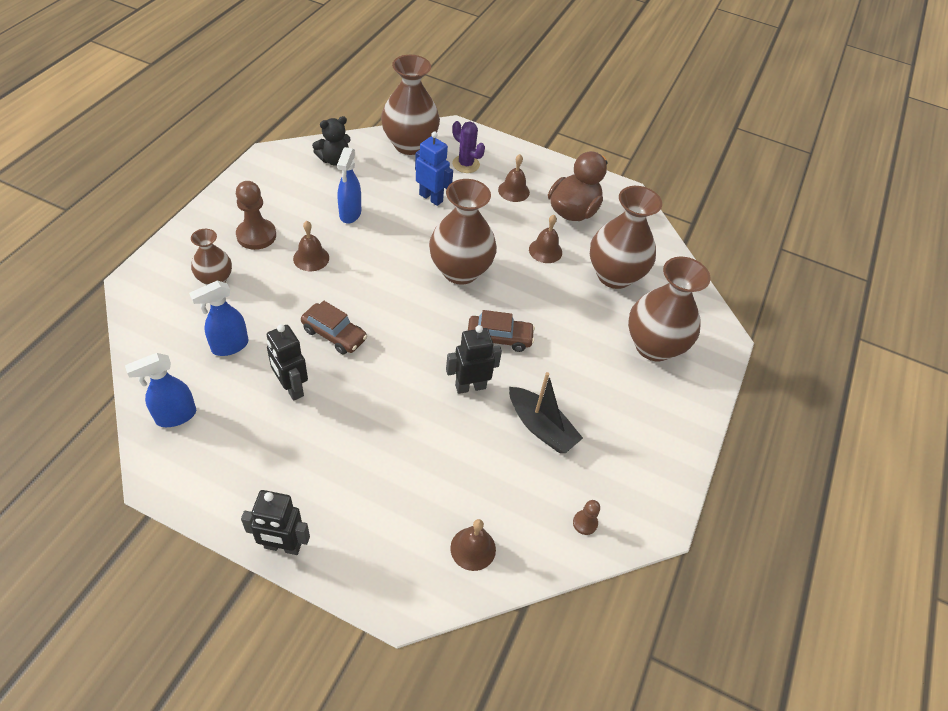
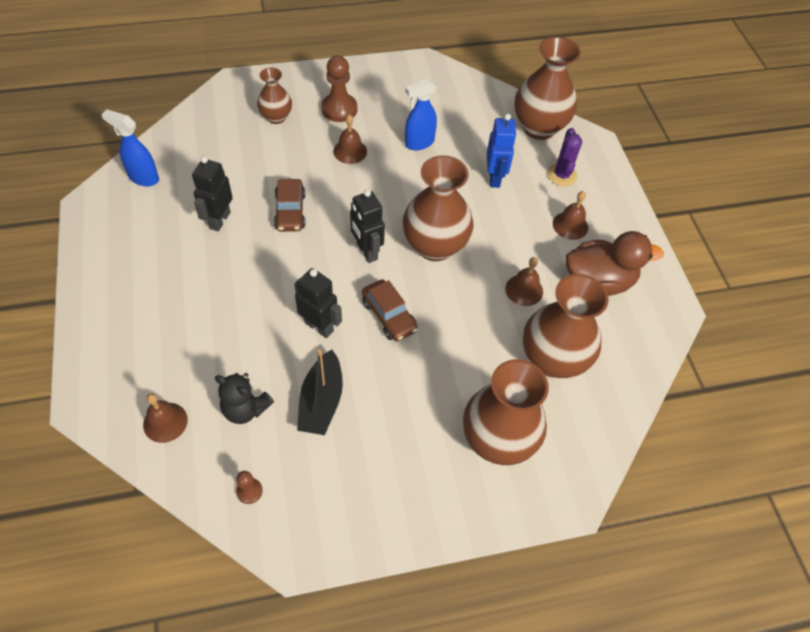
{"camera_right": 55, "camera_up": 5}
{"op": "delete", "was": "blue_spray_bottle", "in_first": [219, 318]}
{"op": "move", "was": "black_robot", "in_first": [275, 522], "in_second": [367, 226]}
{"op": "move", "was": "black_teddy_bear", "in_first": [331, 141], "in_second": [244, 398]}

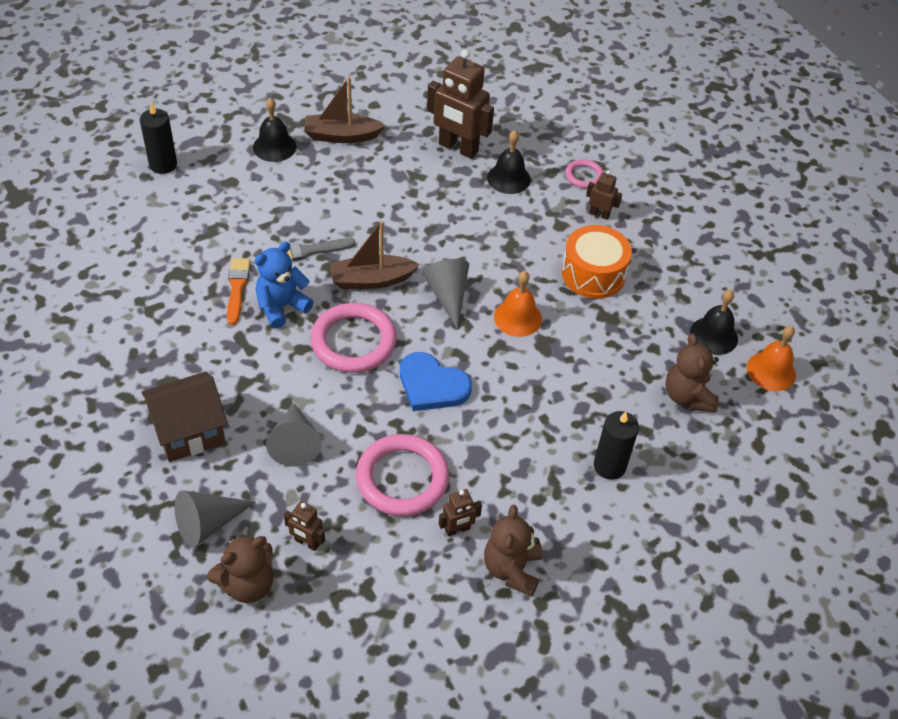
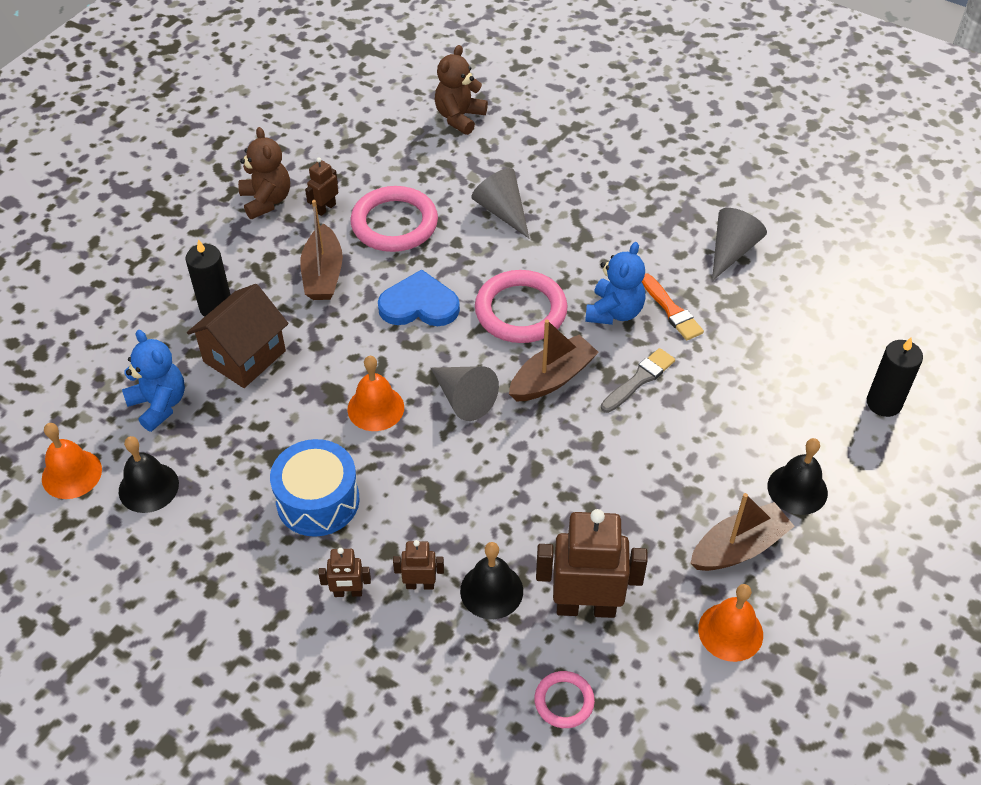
{"camera_right": 155, "camera_up": 0}
{"op": "insert", "now": "brown_boat", "in_second": [321, 250]}
{"op": "insert", "now": "orange_bell", "in_second": [730, 623]}
{"op": "move", "was": "brown_house", "in_first": [184, 416], "in_second": [238, 336]}
{"op": "move", "was": "grey_cone", "in_first": [215, 519], "in_second": [739, 244]}
{"op": "move", "was": "brown_robot", "in_first": [304, 526], "in_second": [418, 565]}
{"op": "move", "was": "pink_ring", "in_first": [584, 173], "in_second": [564, 699]}
{"op": "recolor", "was": "orange_drum", "now": "blue_drum", "in_first": [597, 262], "in_second": [315, 488]}
{"op": "recolor", "was": "brown_teddy_bear", "now": "blue_teddy_bear", "in_first": [692, 372], "in_second": [153, 381]}

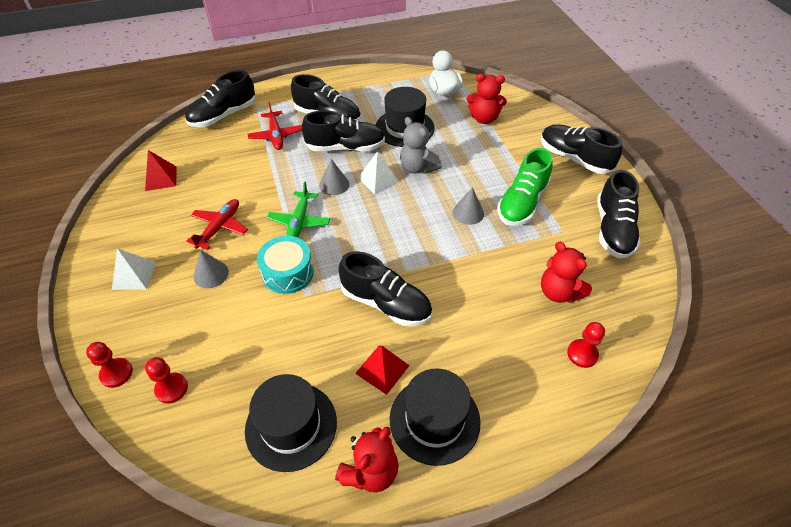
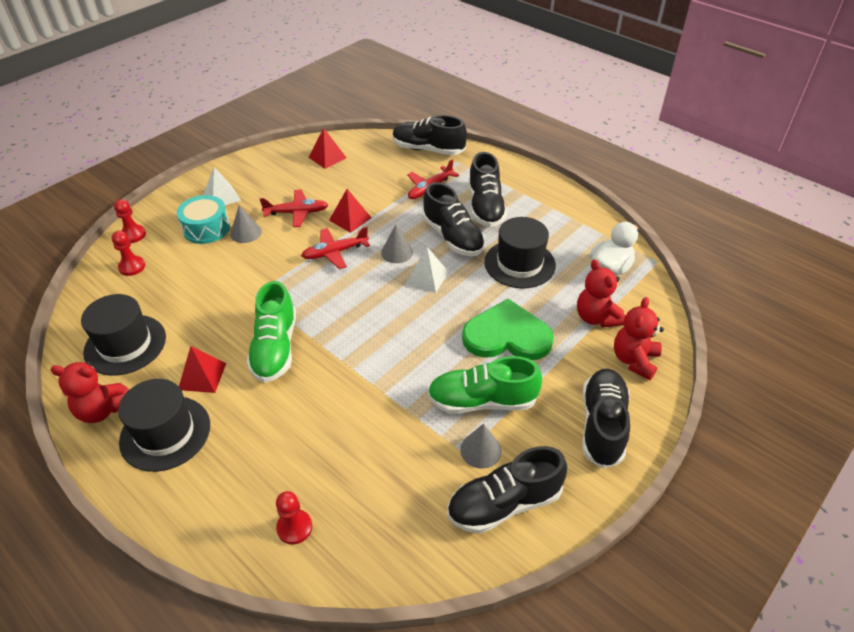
{"camera_right": 60, "camera_up": -5}
{"op": "delete", "was": "grey_teddy_bear", "in_first": [421, 145]}
{"op": "insert", "now": "red_pyramid", "in_second": [350, 211]}
{"op": "insert", "now": "green_heart", "in_second": [508, 329]}
{"op": "move", "was": "turquoise_drum", "in_first": [285, 265], "in_second": [203, 219]}
{"op": "move", "was": "grey_cone", "in_first": [468, 206], "in_second": [481, 446]}
{"op": "move", "was": "red_teddy_bear", "in_first": [566, 272], "in_second": [639, 338]}
{"op": "recolor", "was": "green_plane", "now": "red_plane", "in_first": [298, 210], "in_second": [335, 248]}
{"op": "recolor", "was": "black_shoe", "now": "green_shoe", "in_first": [385, 288], "in_second": [271, 332]}

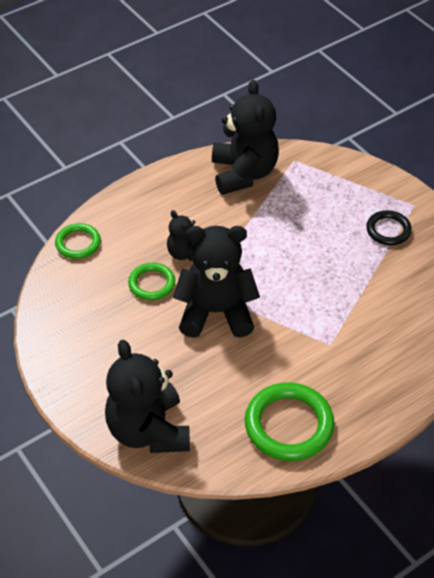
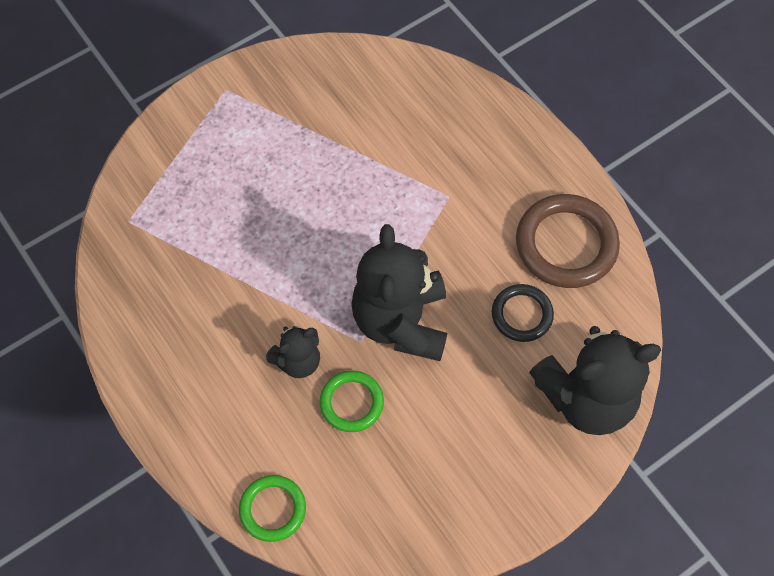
{"camera_right": -90, "camera_up": 15}
{"op": "delete", "was": "black_teddy_bear", "in_first": [245, 137]}
{"op": "move", "was": "black_ring", "in_first": [389, 227], "in_second": [523, 313]}
{"op": "recolor", "was": "green_ring", "now": "brown_ring", "in_first": [289, 421], "in_second": [568, 241]}

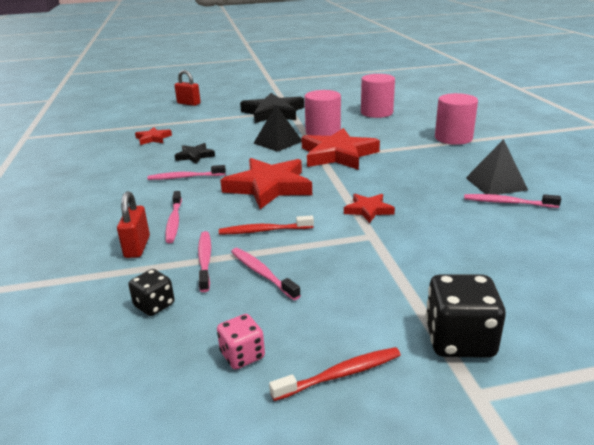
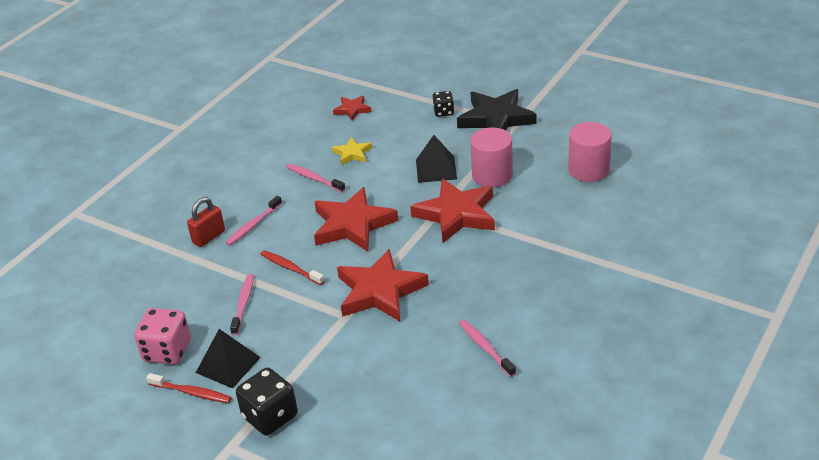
{"camera_right": 45, "camera_up": 10}
{"op": "delete", "was": "red_padlock", "in_first": [187, 88]}
{"op": "delete", "was": "pink_toothbrush", "in_first": [204, 261]}
{"op": "delete", "was": "pink_cylinder", "in_first": [456, 119]}
{"op": "move", "was": "black_dice", "in_first": [151, 292], "in_second": [443, 104]}
{"op": "move", "was": "black_pyramid", "in_first": [497, 167], "in_second": [228, 359]}
{"op": "recolor", "was": "black_star", "now": "yellow_star", "in_first": [194, 153], "in_second": [352, 151]}
{"op": "resize", "was": "pink_dice", "in_first": [241, 342], "in_second": [162, 336], "ratio": 1.71}
{"op": "resize", "was": "red_star", "in_first": [369, 208], "in_second": [383, 285], "ratio": 2.0}

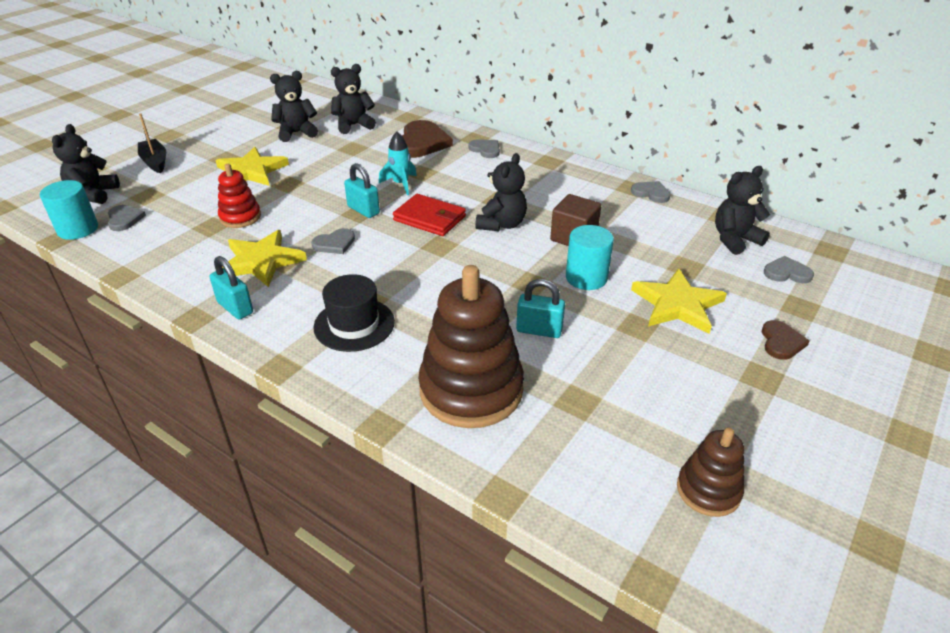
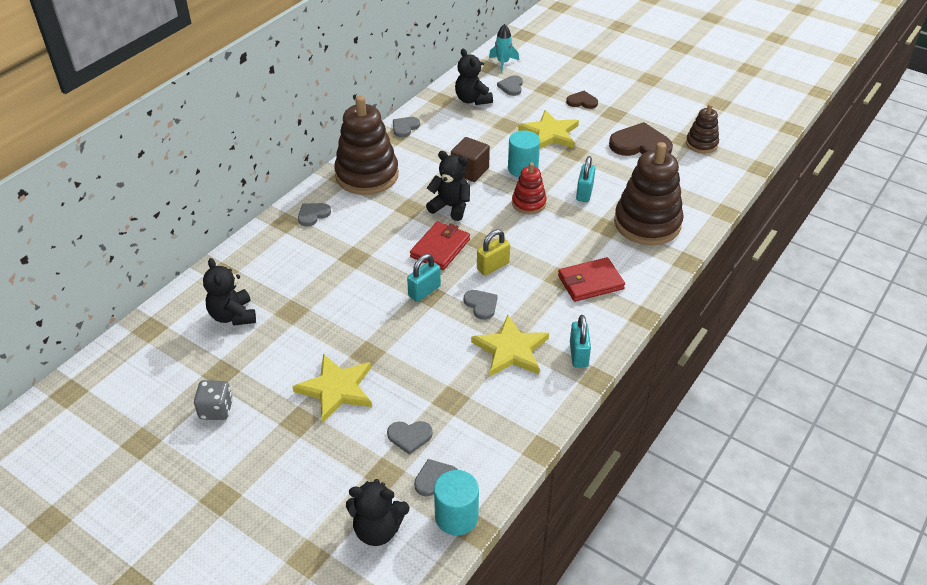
{"camera_right": -90, "camera_up": 5}
{"op": "delete", "was": "black_boat", "in_first": [152, 143]}
{"op": "delete", "was": "black_teddy_bear", "in_first": [294, 106]}
{"op": "insert", "now": "grey_dice", "in_second": [213, 400]}
{"op": "insert", "now": "brown_stacking_toy", "in_second": [366, 145]}
{"op": "insert", "now": "grey_heart", "in_second": [410, 438]}
{"op": "insert", "now": "yellow_padlock", "in_second": [493, 252]}
{"op": "move", "was": "red_stacking_toy", "in_first": [239, 196], "in_second": [529, 188]}
{"op": "move", "was": "turquoise_rocket", "in_first": [398, 163], "in_second": [504, 48]}
{"op": "move", "was": "brown_heart", "in_first": [427, 139], "in_second": [641, 139]}
{"op": "replace", "was": "black_hat", "now": "red_wallet", "in_first": [354, 313], "in_second": [591, 279]}
{"op": "rotate", "was": "turquoise_padlock", "in_first": [231, 288], "in_second": [580, 341], "clockwise": -45}

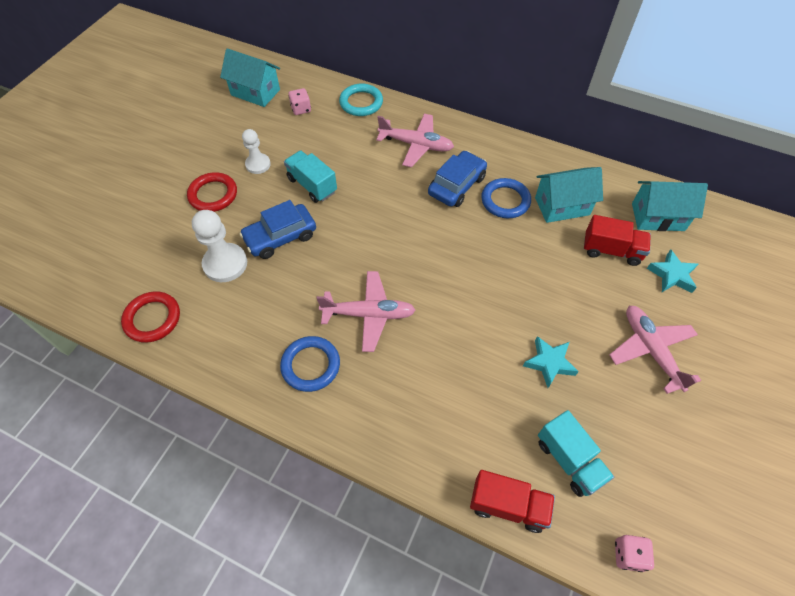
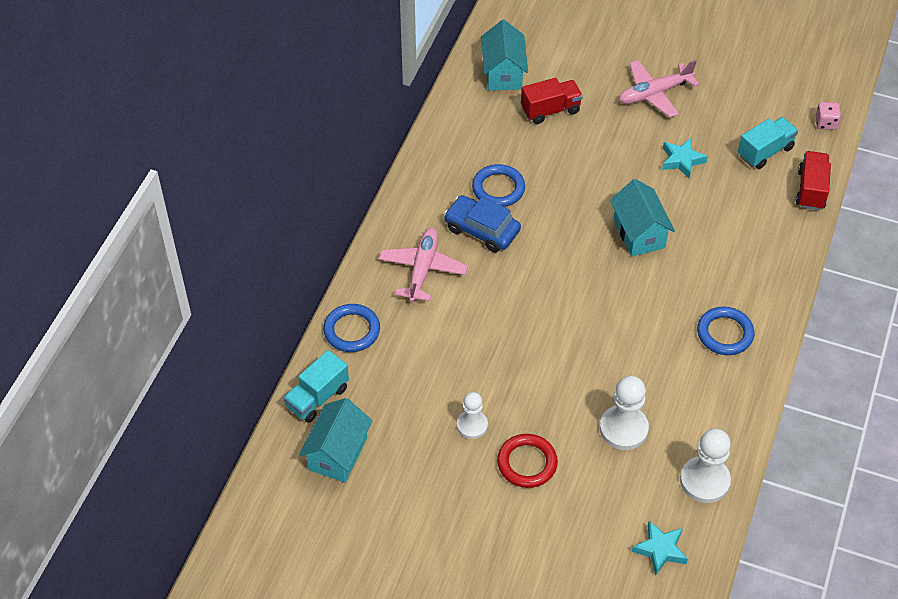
{"camera_right": -95, "camera_up": -5}
{"op": "delete", "was": "blue_car", "in_first": [278, 229]}
{"op": "delete", "was": "pink_dice", "in_first": [299, 101]}
{"op": "delete", "was": "pink_plane", "in_first": [366, 311]}
{"op": "move", "was": "turquoise_truck", "in_first": [310, 177], "in_second": [316, 386]}
{"op": "move", "was": "turquoise_house", "in_first": [569, 195], "in_second": [642, 217]}
{"op": "move", "was": "turquoise_star", "in_first": [672, 271], "in_second": [660, 548]}
{"op": "replace", "was": "red_ring", "now": "white_pawn", "in_first": [150, 317], "in_second": [705, 466]}
{"op": "recolor", "was": "turquoise_ring", "now": "blue_ring", "in_first": [361, 100], "in_second": [351, 328]}
{"op": "rotate", "was": "red_truck", "in_first": [617, 240], "in_second": [552, 101], "clockwise": 60}

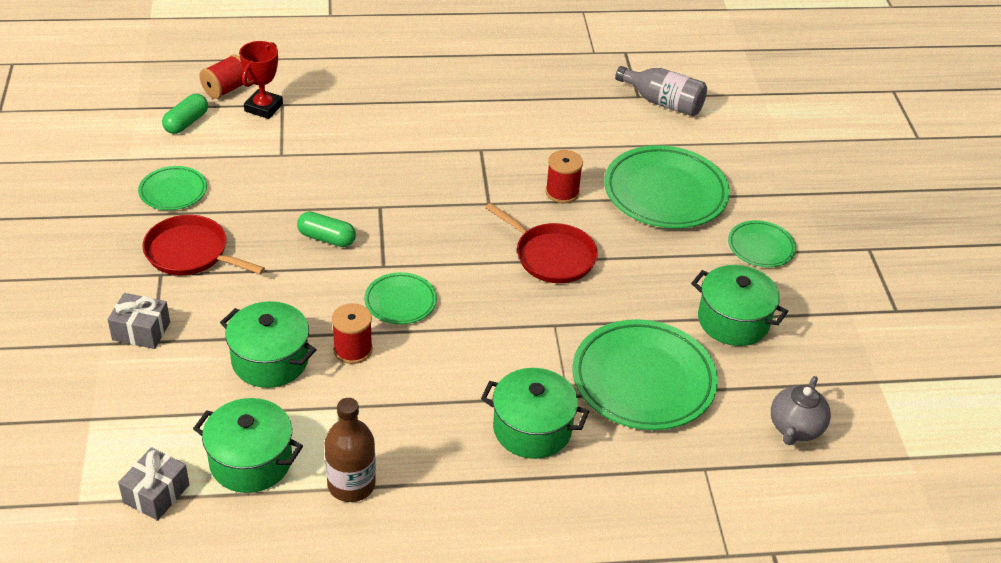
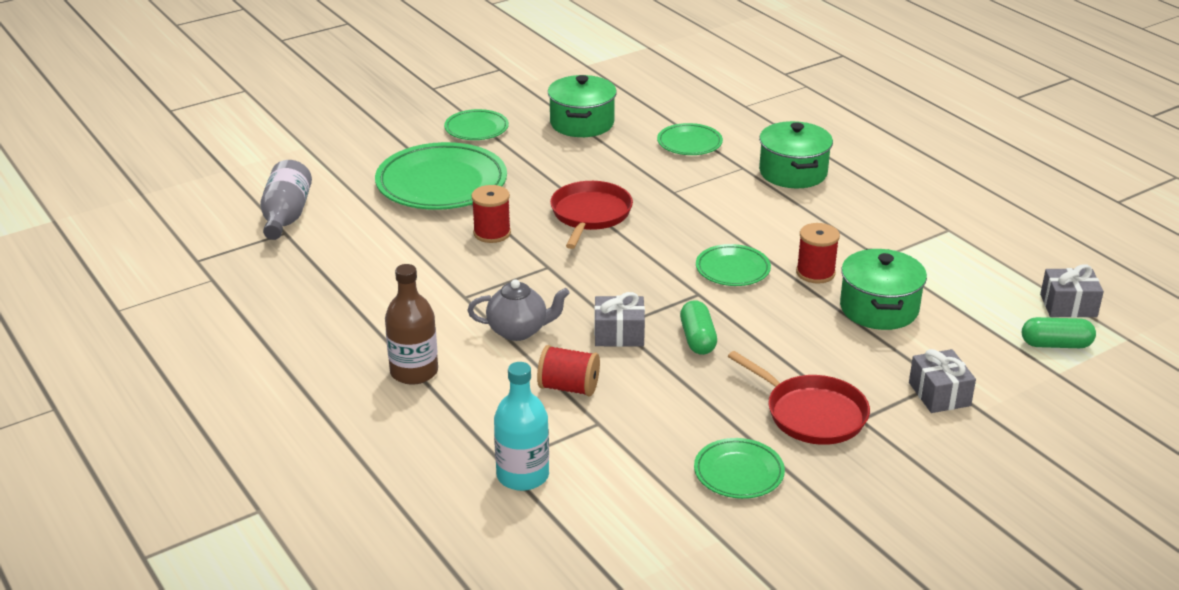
{"camera_right": -115, "camera_up": -10}
{"op": "delete", "was": "green_pot", "in_first": [248, 445]}
{"op": "insert", "now": "grey_gift", "in_second": [619, 319]}
{"op": "move", "was": "green_capsule", "in_first": [185, 114], "in_second": [1059, 332]}
{"op": "move", "was": "red_spool", "in_first": [224, 76], "in_second": [568, 371]}
{"op": "move", "was": "brown_bottle", "in_first": [350, 450], "in_second": [411, 324]}
{"op": "move", "was": "grey_teapot", "in_first": [801, 410], "in_second": [519, 310]}
{"op": "replace", "was": "red_trophy", "now": "turquoise_bottle", "in_first": [261, 80], "in_second": [521, 426]}
{"op": "rotate", "was": "red_pan", "in_first": [203, 245], "in_second": [799, 398], "clockwise": -45}
{"op": "resize", "was": "green_plate", "in_first": [645, 374], "in_second": [690, 139], "ratio": 0.52}

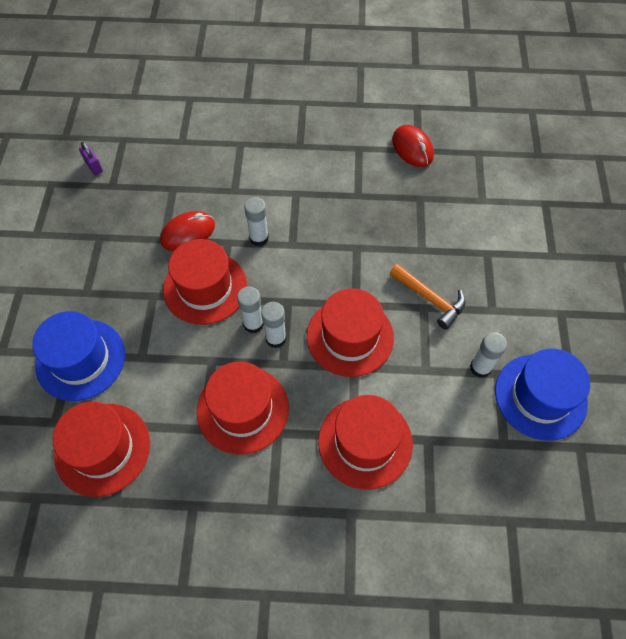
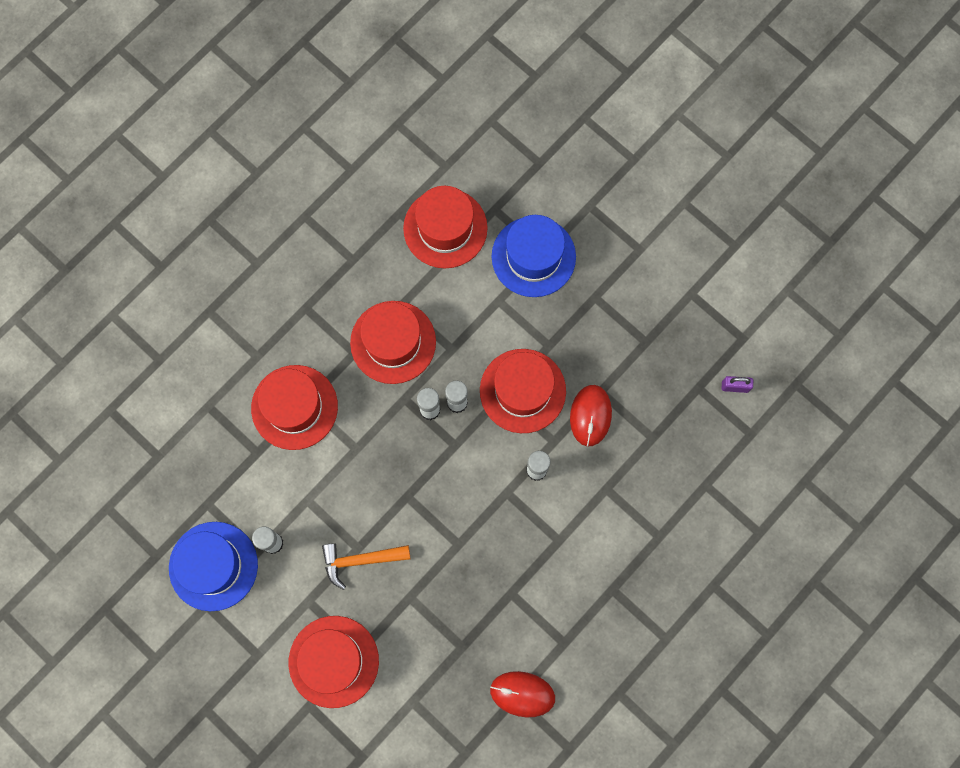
{"camera_right": 130, "camera_up": 15}
{"op": "move", "was": "red_hat", "in_first": [350, 332], "in_second": [334, 662]}

